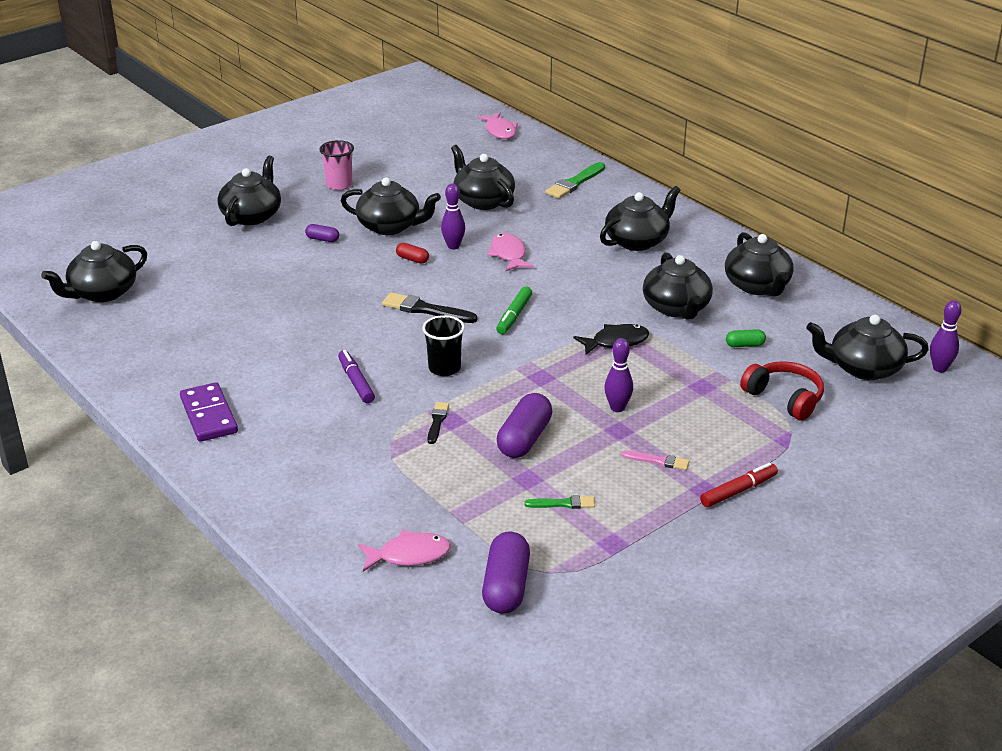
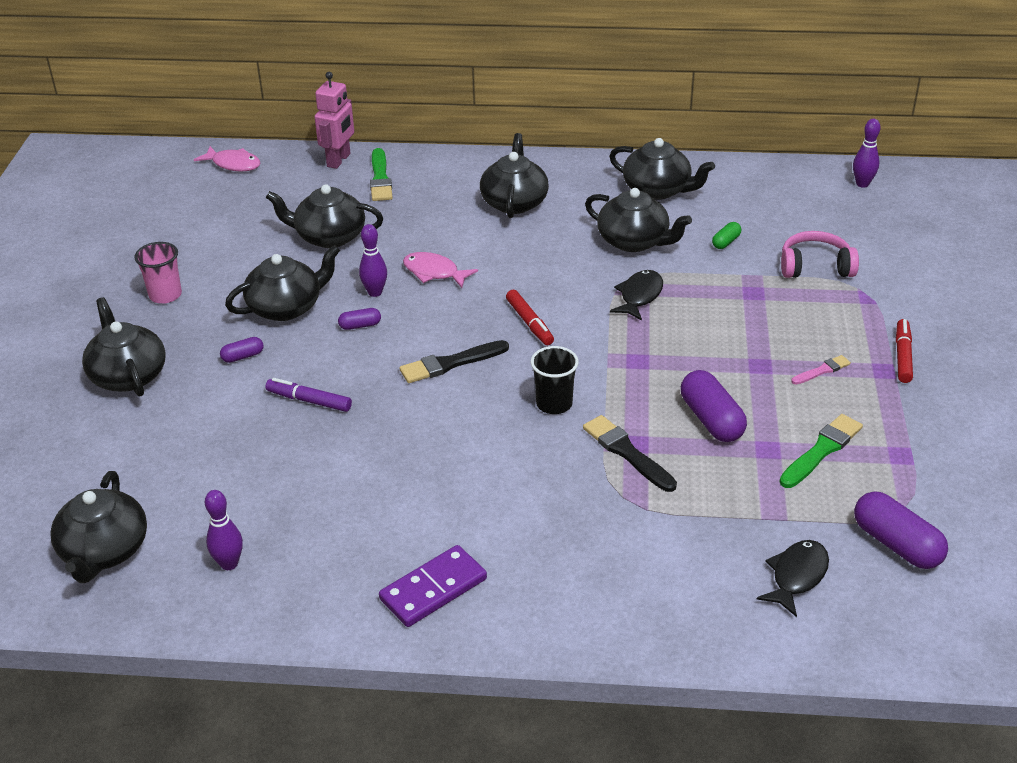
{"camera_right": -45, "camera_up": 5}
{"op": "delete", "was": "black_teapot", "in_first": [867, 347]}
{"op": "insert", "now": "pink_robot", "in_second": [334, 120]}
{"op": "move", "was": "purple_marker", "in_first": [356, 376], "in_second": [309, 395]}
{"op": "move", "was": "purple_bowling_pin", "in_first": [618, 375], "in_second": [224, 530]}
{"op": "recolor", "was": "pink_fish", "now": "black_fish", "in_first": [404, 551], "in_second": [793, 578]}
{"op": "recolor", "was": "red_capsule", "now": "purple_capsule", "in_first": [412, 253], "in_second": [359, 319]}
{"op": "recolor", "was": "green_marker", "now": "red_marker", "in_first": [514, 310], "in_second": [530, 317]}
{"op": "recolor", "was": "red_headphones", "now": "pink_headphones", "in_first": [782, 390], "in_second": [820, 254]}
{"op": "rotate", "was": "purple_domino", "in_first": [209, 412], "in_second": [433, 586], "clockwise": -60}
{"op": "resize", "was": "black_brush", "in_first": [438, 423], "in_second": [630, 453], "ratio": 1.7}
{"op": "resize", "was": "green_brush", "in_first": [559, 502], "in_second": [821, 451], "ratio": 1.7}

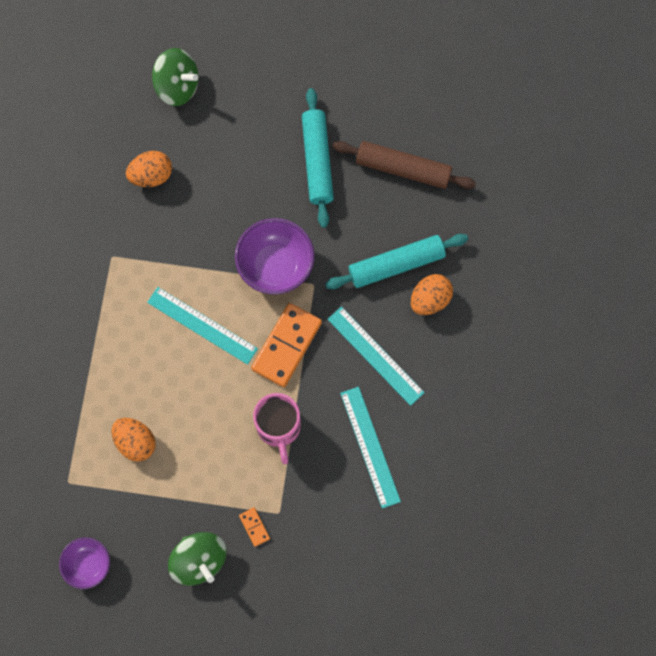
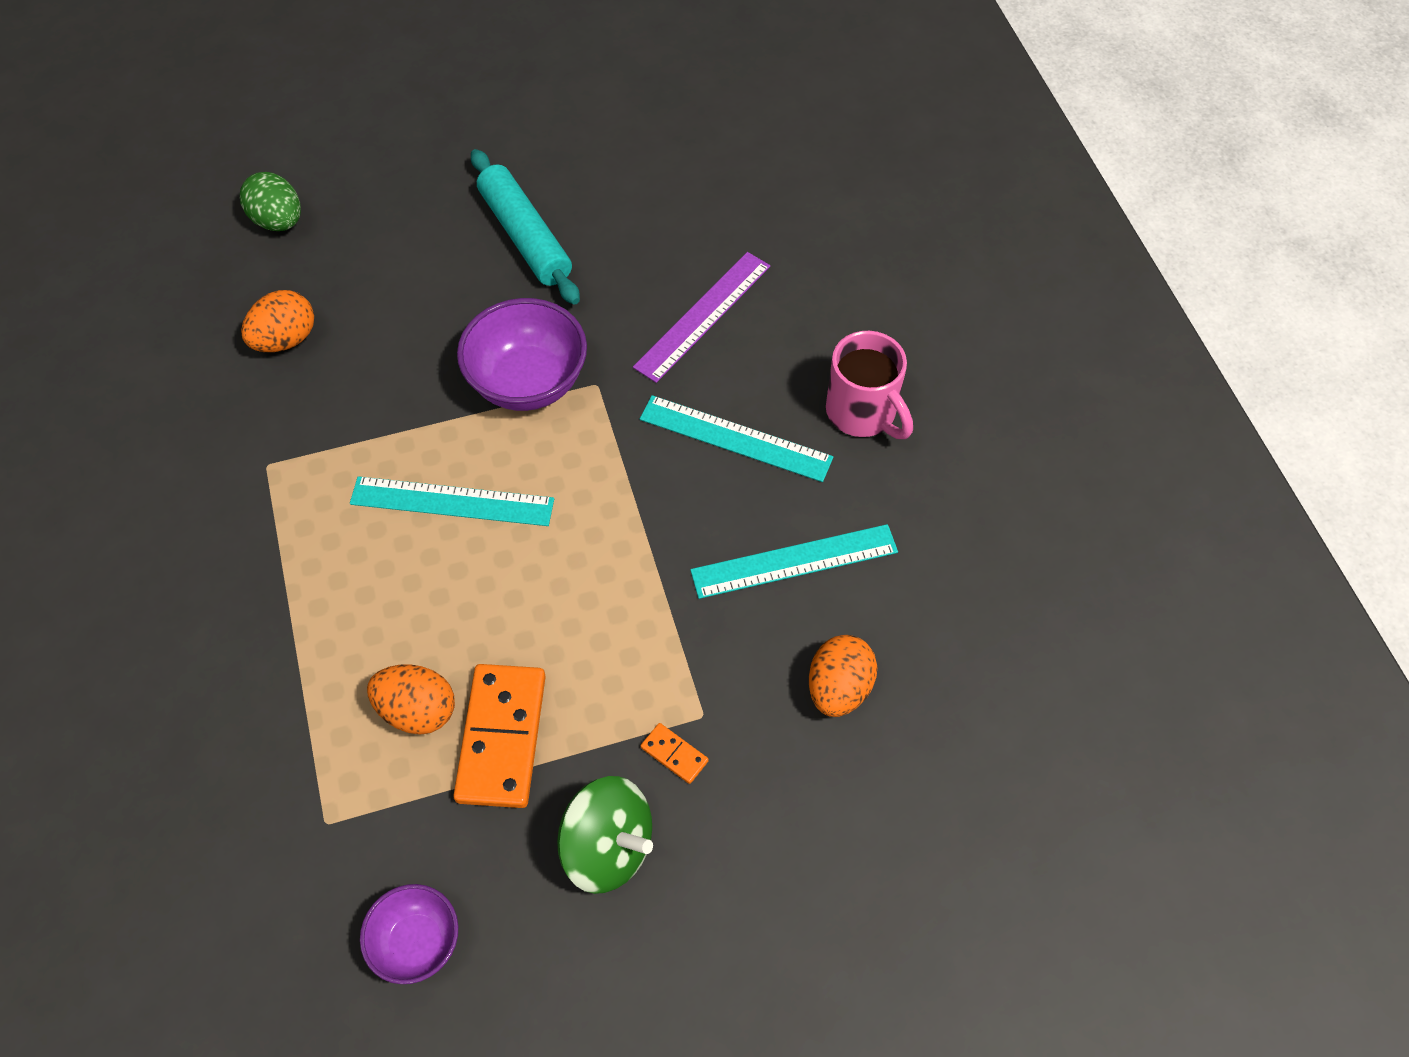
{"camera_right": -25, "camera_up": -15}
{"op": "delete", "was": "brown_rolling_pin", "in_first": [404, 165]}
{"op": "move", "was": "orange_domino", "in_first": [286, 345], "in_second": [499, 736]}
{"op": "move", "was": "pink_mug", "in_first": [277, 428], "in_second": [869, 385]}
{"op": "move", "was": "orange_egg", "in_first": [432, 294], "in_second": [843, 676]}
{"op": "replace", "was": "green_spinning_top", "now": "green_egg", "in_first": [175, 77], "in_second": [270, 201]}
{"op": "replace", "was": "turquoise_rolling_pin", "now": "purple_ruler", "in_first": [396, 261], "in_second": [701, 317]}
{"op": "rotate", "was": "turquoise_ruler", "in_first": [370, 448], "in_second": [794, 561], "clockwise": -60}

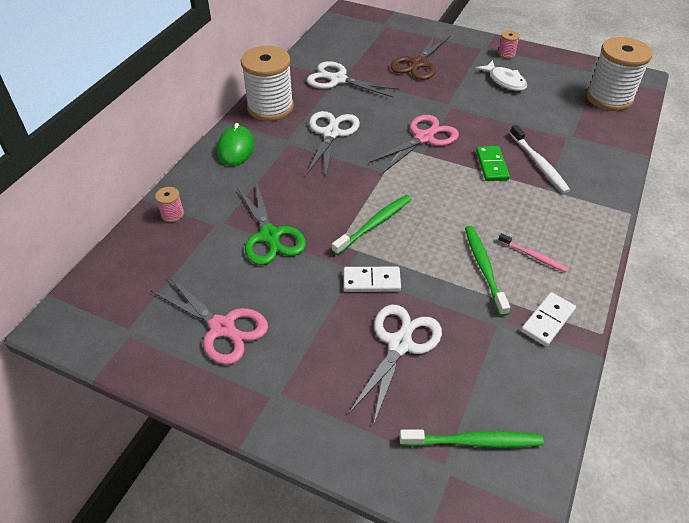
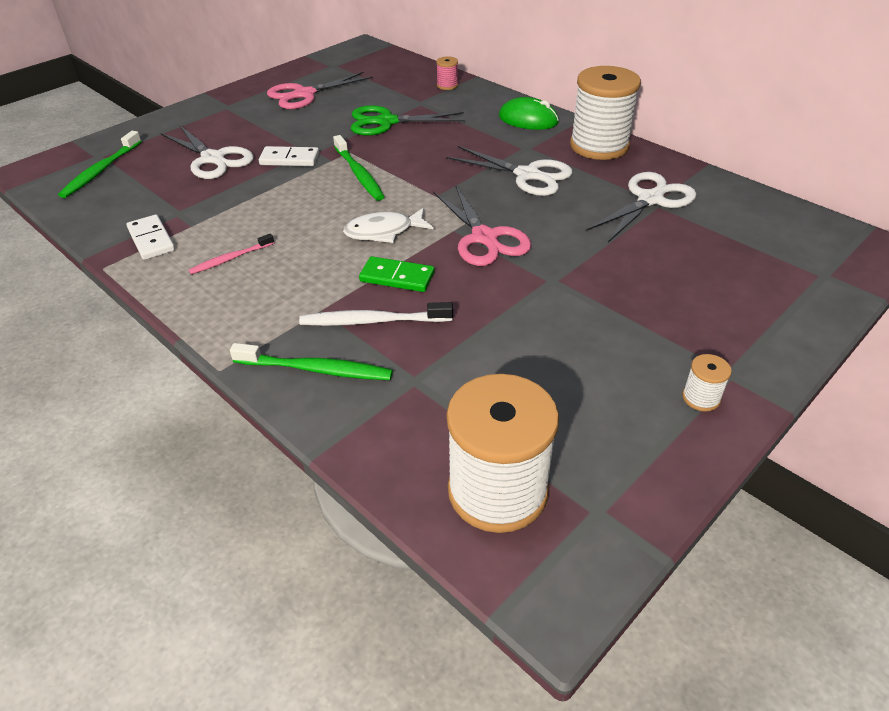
{"camera_right": 110, "camera_up": -5}
{"op": "delete", "was": "brown_scissors", "in_first": [420, 57]}
{"op": "move", "was": "green_toothbrush", "in_first": [487, 271], "in_second": [311, 361]}
{"op": "move", "was": "white_fish", "in_first": [501, 75], "in_second": [388, 225]}
{"op": "recolor", "was": "pink_spool", "now": "white_spool", "in_first": [509, 44], "in_second": [707, 383]}
{"op": "rotate", "was": "white_domino", "in_first": [372, 279], "in_second": [289, 156], "clockwise": 75}

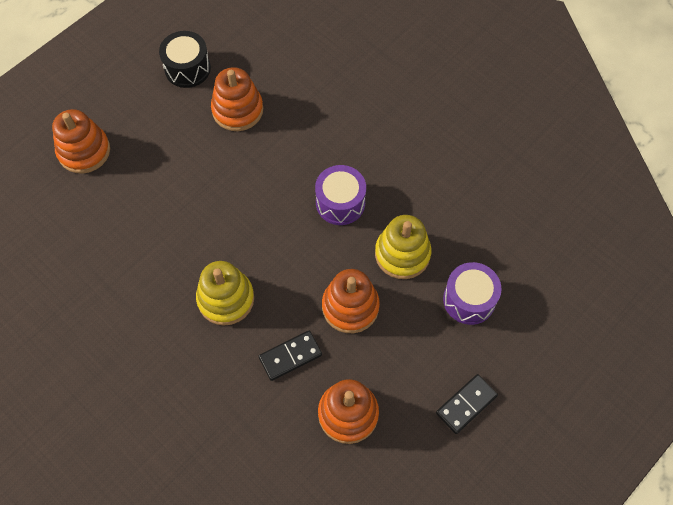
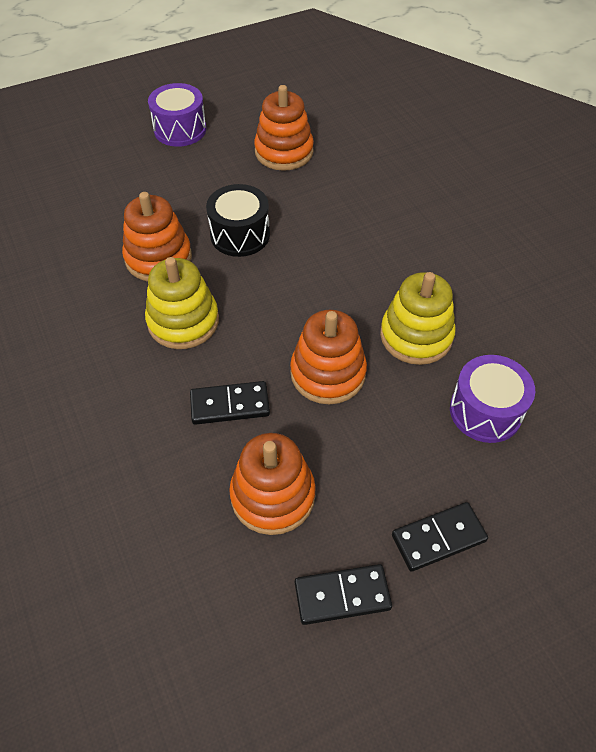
{"camera_right": 20, "camera_up": -10}
{"op": "insert", "now": "black_domino", "in_second": [343, 594]}
{"op": "move", "was": "orange_stacking_toy", "in_first": [81, 141], "in_second": [157, 236]}
{"op": "move", "was": "black_drum", "in_first": [185, 59], "in_second": [238, 220]}
{"op": "move", "was": "purple_drum", "in_first": [340, 195], "in_second": [177, 115]}

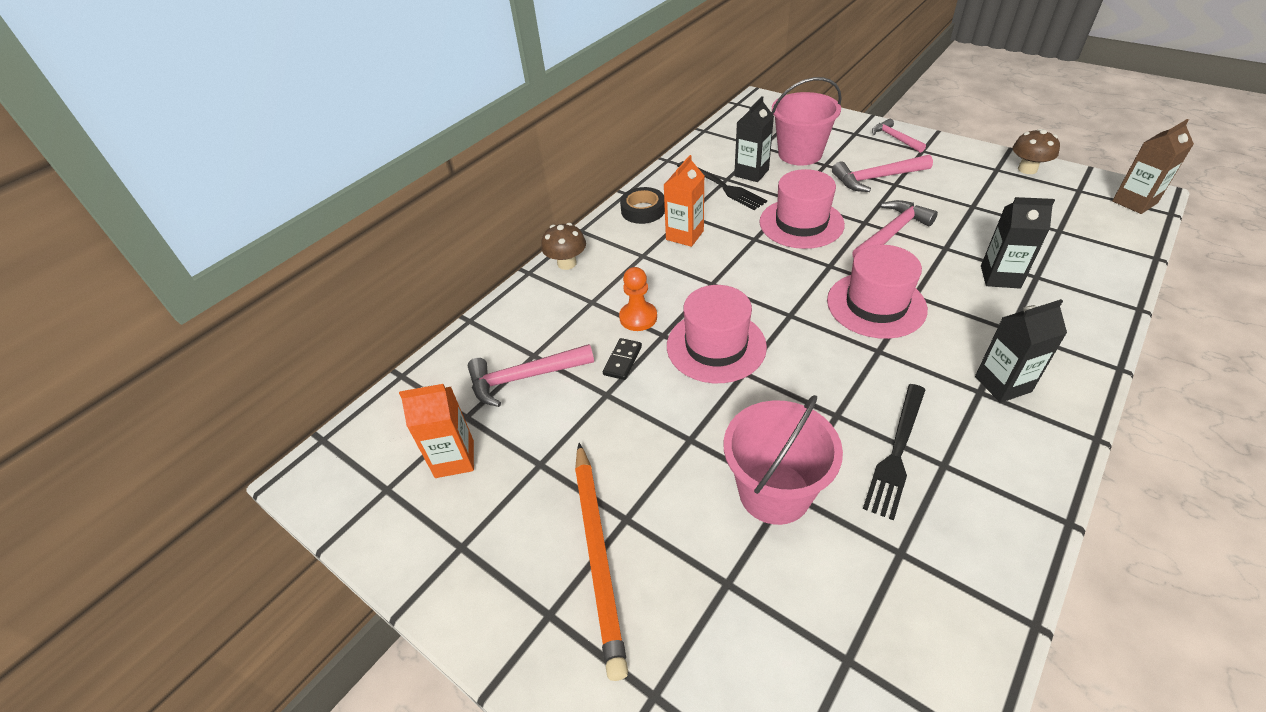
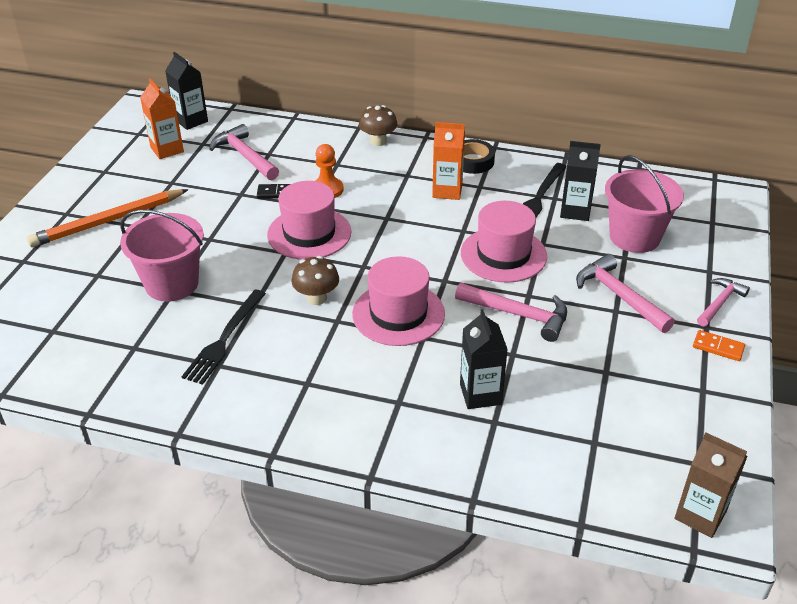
{"camera_right": 65, "camera_up": -5}
{"op": "insert", "now": "orange_domino", "in_second": [719, 345]}
{"op": "move", "was": "black_carton", "in_first": [1021, 351], "in_second": [186, 91]}
{"op": "move", "was": "brown_mushroom", "in_first": [1036, 151], "in_second": [315, 280]}
{"op": "rotate", "was": "black_fork", "in_first": [894, 452], "in_second": [223, 337], "clockwise": -75}

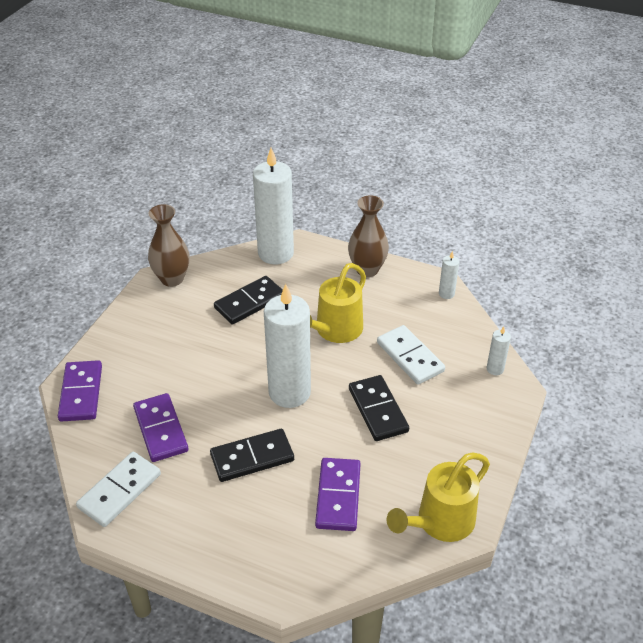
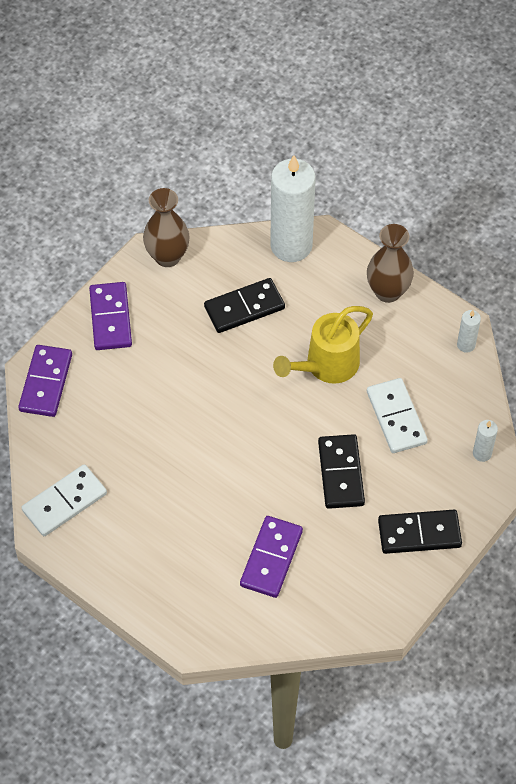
{"camera_right": 15, "camera_up": 15}
{"op": "delete", "was": "white_candle", "in_first": [287, 346]}
{"op": "delete", "was": "yellow_watering_can", "in_first": [438, 497]}
{"op": "move", "was": "purple_domino", "in_first": [160, 427], "in_second": [110, 316]}
{"op": "move", "was": "black_domino", "in_first": [252, 455], "in_second": [420, 532]}

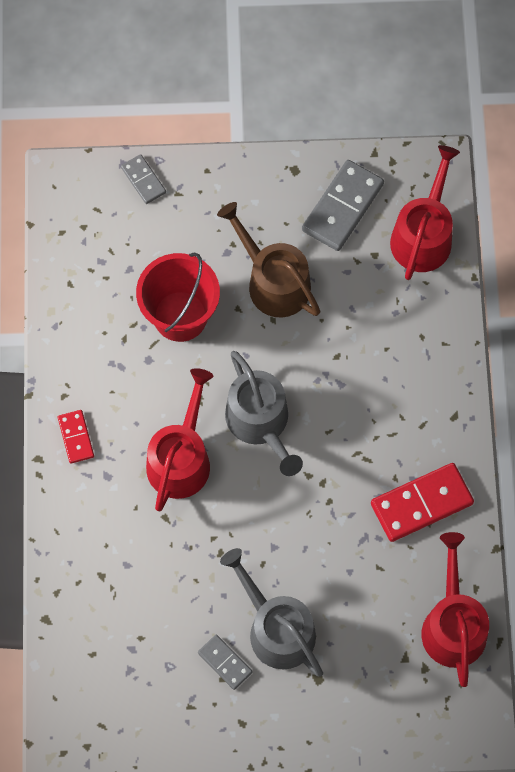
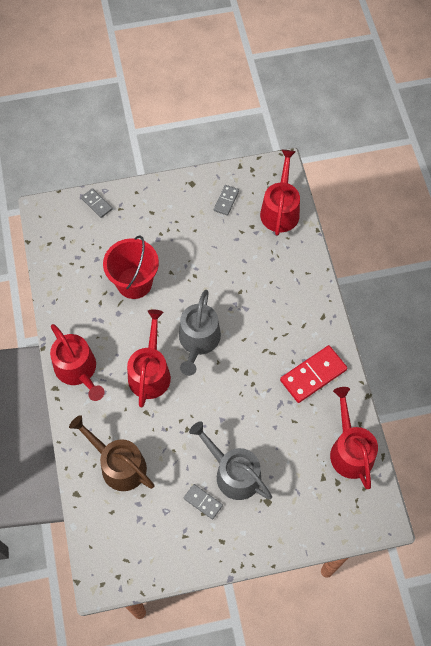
{"camera_right": -10, "camera_up": -5}
{"op": "move", "was": "brown_watering_can", "in_first": [268, 259], "in_second": [111, 453]}
{"op": "replace", "was": "red_domino", "now": "red_watering_can", "in_first": [76, 437], "in_second": [77, 362]}
{"op": "rotate", "was": "grey_watering_can", "in_first": [264, 413], "in_second": [200, 333], "clockwise": 45}
{"op": "resize", "was": "grey_domino", "in_first": [343, 205], "in_second": [226, 200], "ratio": 0.55}

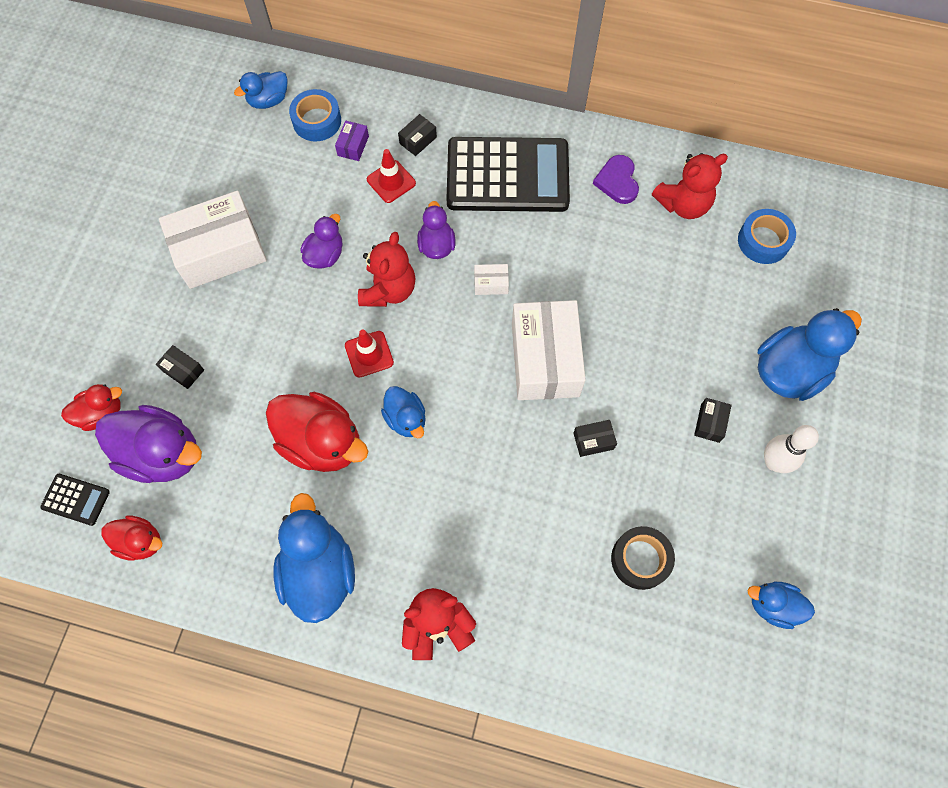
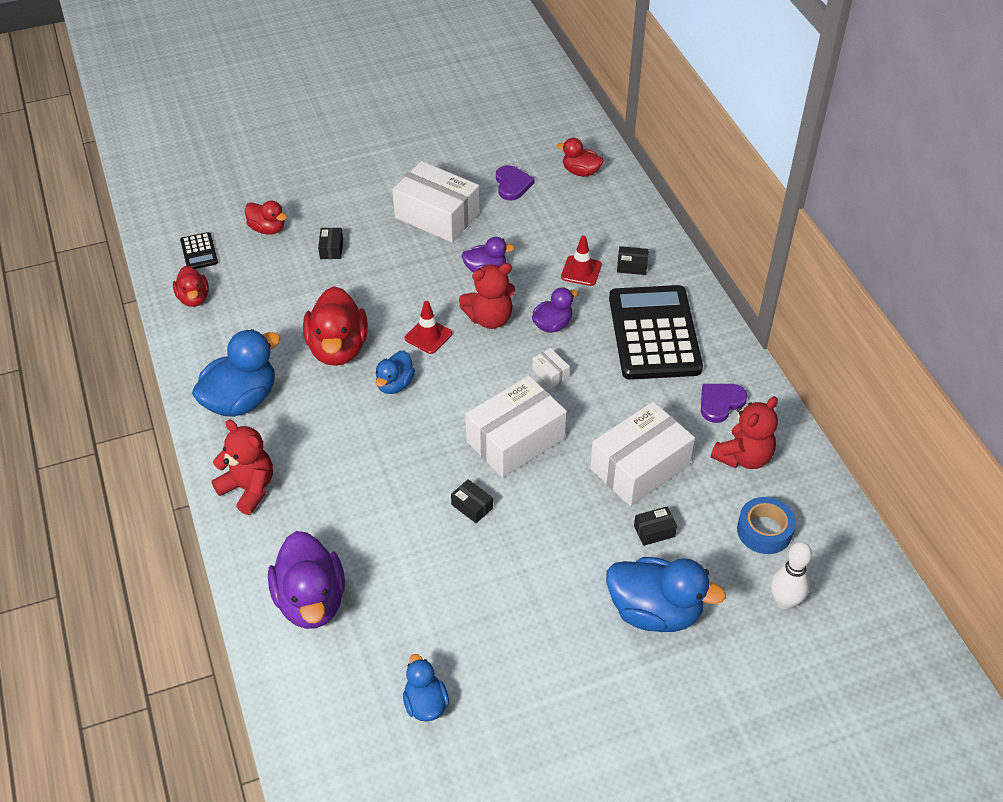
{"camera_right": 55, "camera_up": -20}
{"op": "delete", "was": "blue_tape", "in_first": [315, 115]}
{"op": "delete", "was": "purple_box", "in_first": [352, 141]}
{"op": "delete", "was": "black_tape", "in_first": [643, 558]}
{"op": "insert", "now": "purple_heart", "in_second": [515, 182]}
{"op": "insert", "now": "white_box", "in_second": [642, 454]}
{"op": "move", "was": "purple_duck", "in_first": [148, 444], "in_second": [306, 580]}
{"op": "move", "was": "black_box", "in_first": [713, 420], "in_second": [655, 526]}
{"op": "move", "was": "white_bowling_pin", "in_first": [791, 449], "in_second": [791, 576]}
{"op": "recolor", "was": "blue_duck", "now": "red_duck", "in_first": [261, 90], "in_second": [580, 157]}
{"op": "rotate", "was": "black_calculator", "in_first": [508, 174], "in_second": [656, 332], "clockwise": -150}
{"op": "rotate", "was": "red_teddy_bear", "in_first": [690, 186], "in_second": [744, 432], "clockwise": -75}

